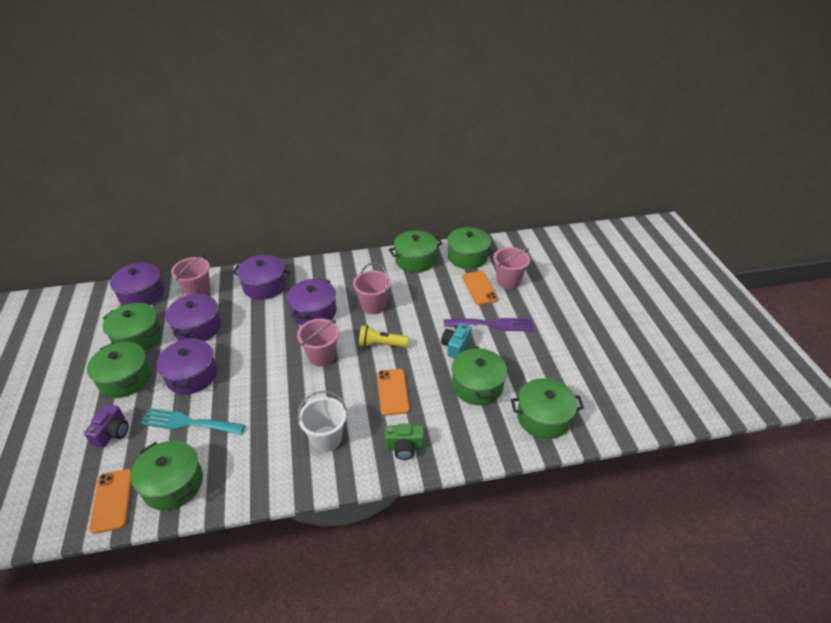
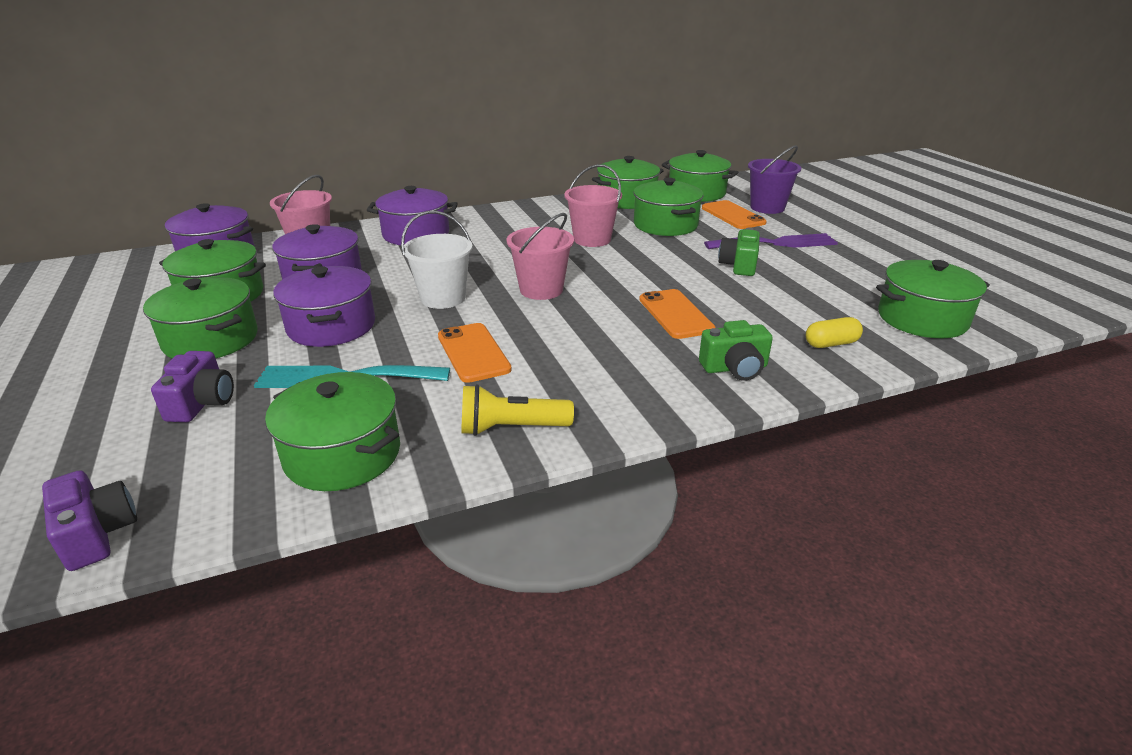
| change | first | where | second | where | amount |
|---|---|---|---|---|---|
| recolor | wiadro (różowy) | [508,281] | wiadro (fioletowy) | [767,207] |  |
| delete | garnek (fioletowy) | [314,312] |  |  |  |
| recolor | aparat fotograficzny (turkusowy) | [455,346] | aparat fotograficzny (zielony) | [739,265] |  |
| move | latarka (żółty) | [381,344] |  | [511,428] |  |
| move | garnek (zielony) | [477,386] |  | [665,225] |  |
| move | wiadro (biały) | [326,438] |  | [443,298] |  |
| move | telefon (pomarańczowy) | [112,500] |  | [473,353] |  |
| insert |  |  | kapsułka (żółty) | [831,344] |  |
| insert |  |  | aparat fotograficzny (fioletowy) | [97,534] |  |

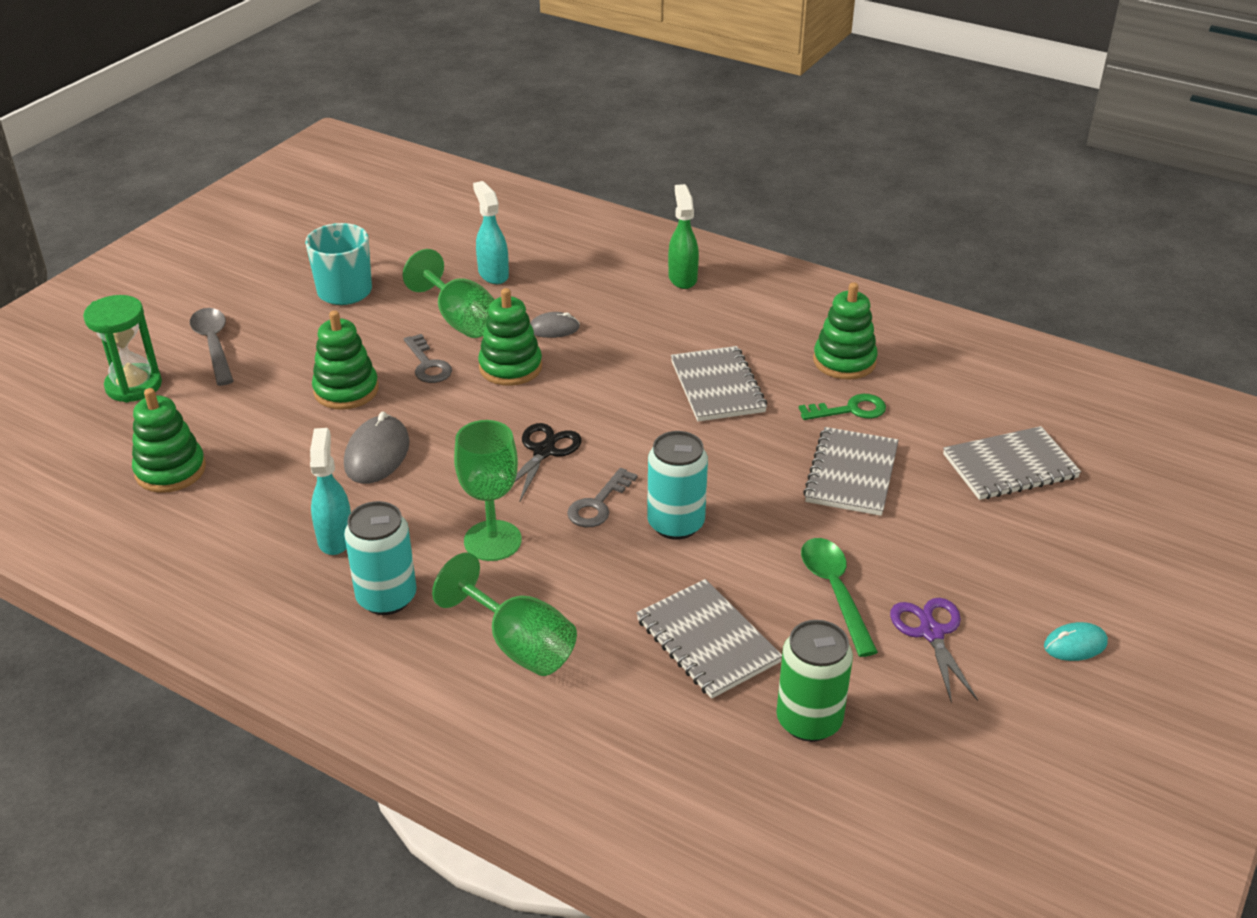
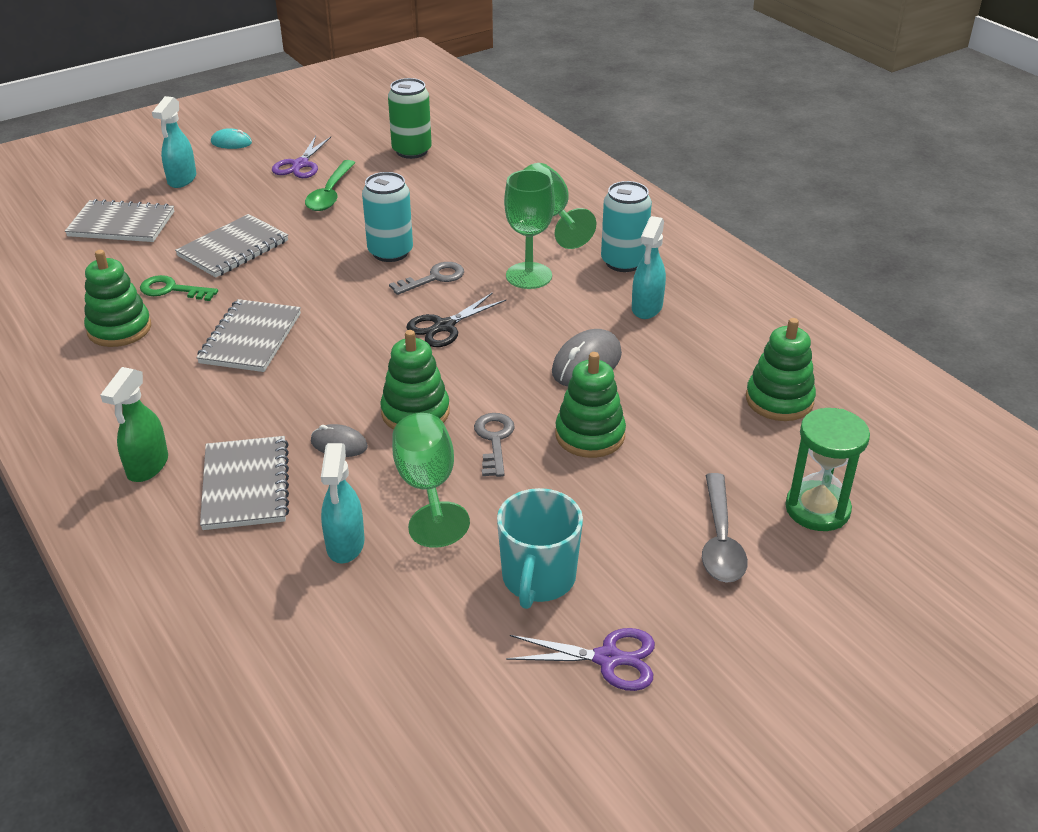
| change | first | where | second | where | amount |
|---|---|---|---|---|---|
| move | zeszyt (szary) | [707,641] |  | [245,485] |  |
| insert |  |  | spryskiwacz (turkusowy) | [182,180] |  |
| insert |  |  | nożyczki (fioletowy) | [608,659] |  |

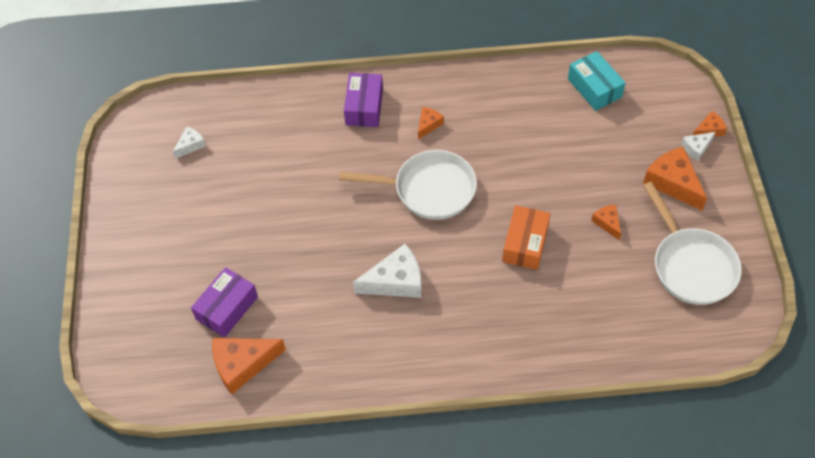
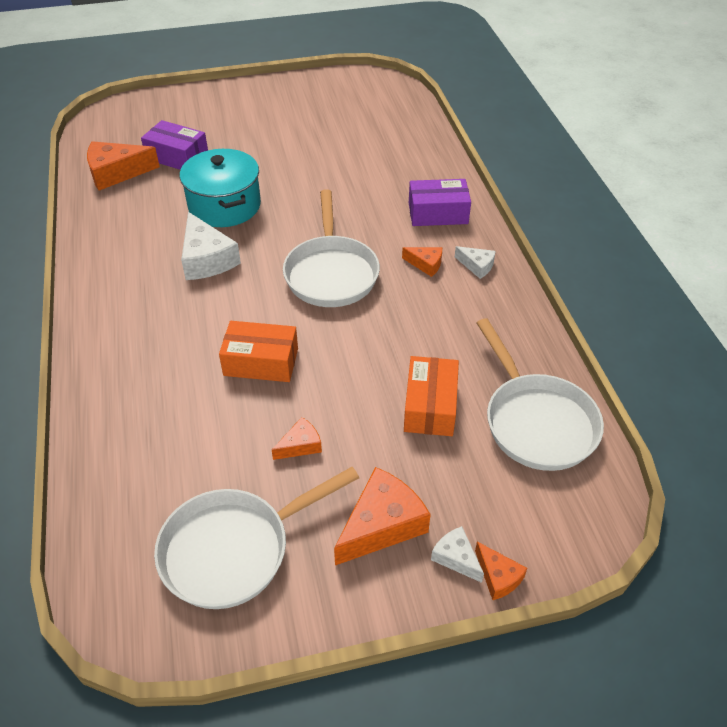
| change | first | where | second | where | amount |
|---|---|---|---|---|---|
| replace | pudełko (turkusowy) | [594,88] | patelnia (biały) | [536,422] |  |
| move | ser (biały) | [190,145] |  | [477,266] |  |
| rotate | ser (pomarańczowy) | [242,364] |  | [116,173] | 75 degrees counterclockwise |
| insert |  |  | garnek (turkusowy) | [224,206] |  |
| insert |  |  | pudełko (pomarańczowy) | [430,406] |  |

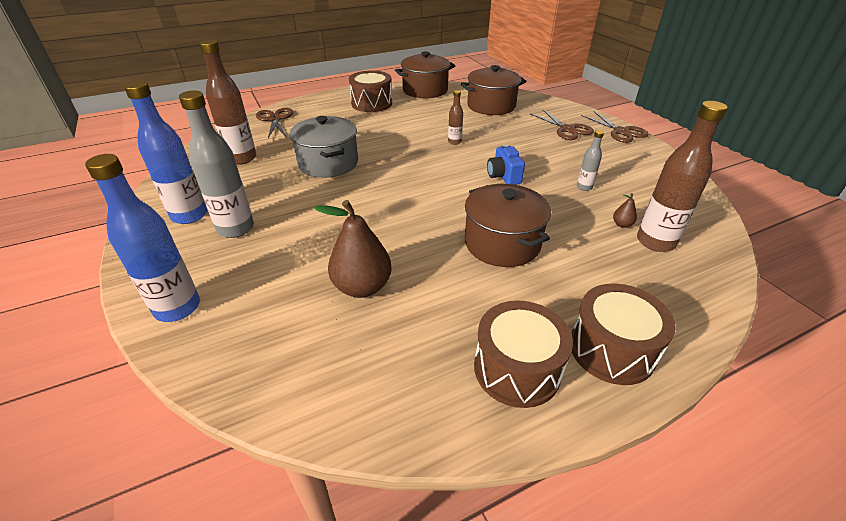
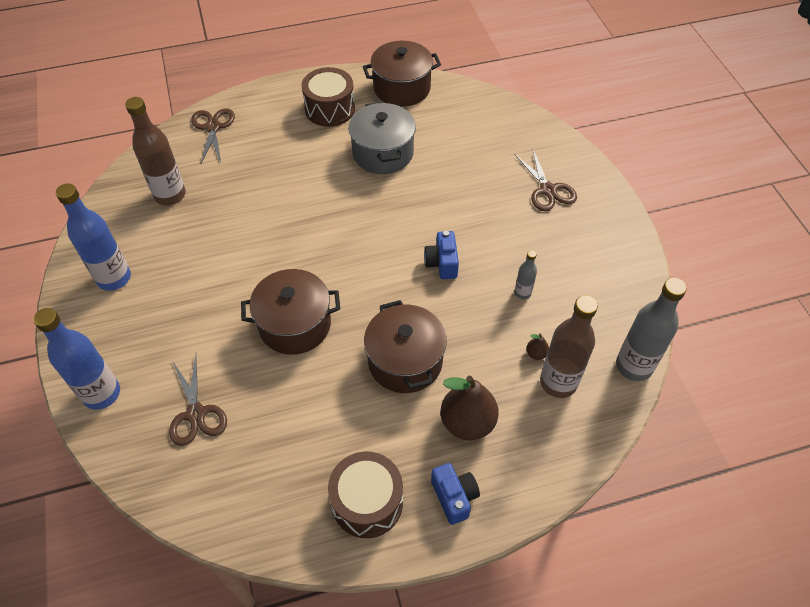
| change | first | where | second | where | amount |
|---|---|---|---|---|---|
| move | garnek (brązowy) | [491,106] |  | [295,324] |  |
| move | butelka (szary) | [236,228] |  | [634,366] |  |
| delete | butelka (brązowy) | [454,142] |  |  |  |
| move | nożyczki (brązowy) | [621,132] |  | [196,414] |  |
| move | garnek (szary) | [328,163] |  | [383,153] |  |
| move | gruszka (brązowy) | [362,287] |  | [467,422] |  |
| replace | bęben (brązowy) | [611,349] | aparat fotograficzny (niebieski) | [454,497] |  |

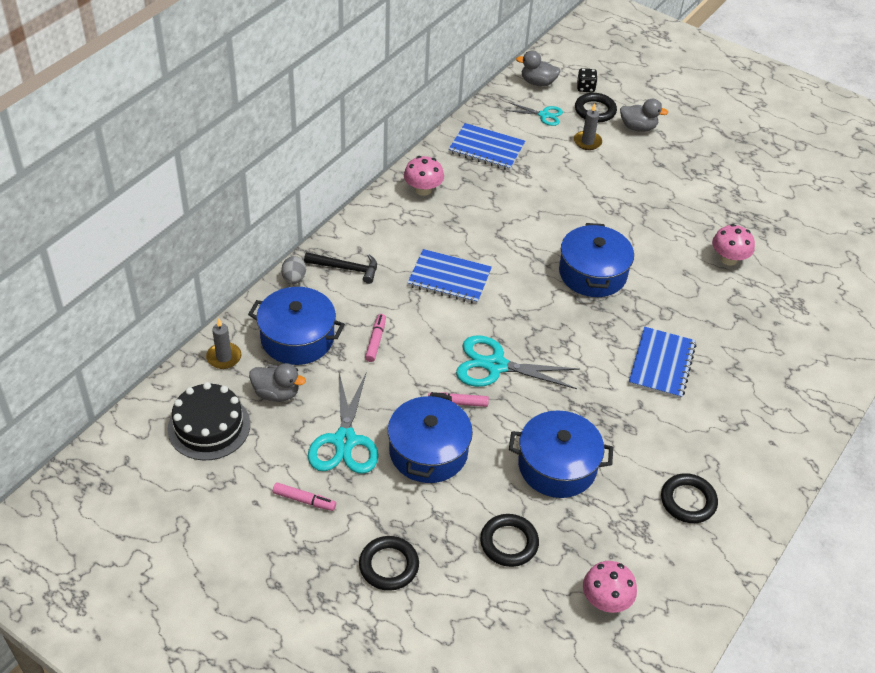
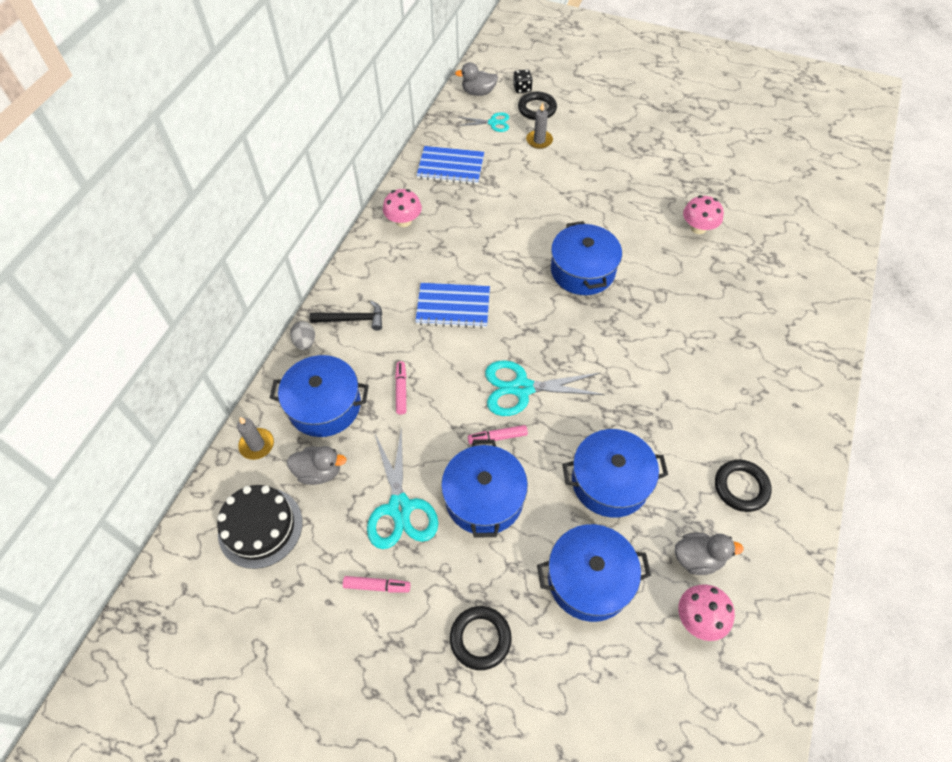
| change | first | where | second | where | amount |
|---|---|---|---|---|---|
| move | kaczka (szary) | [638,127] |  | [697,558] |  |
| delete | zeszyt (niebieski) | [661,364] |  |  |  |
| replace | pierścień (czarny) | [509,543] | garnek (niebieski) | [589,579] |  |

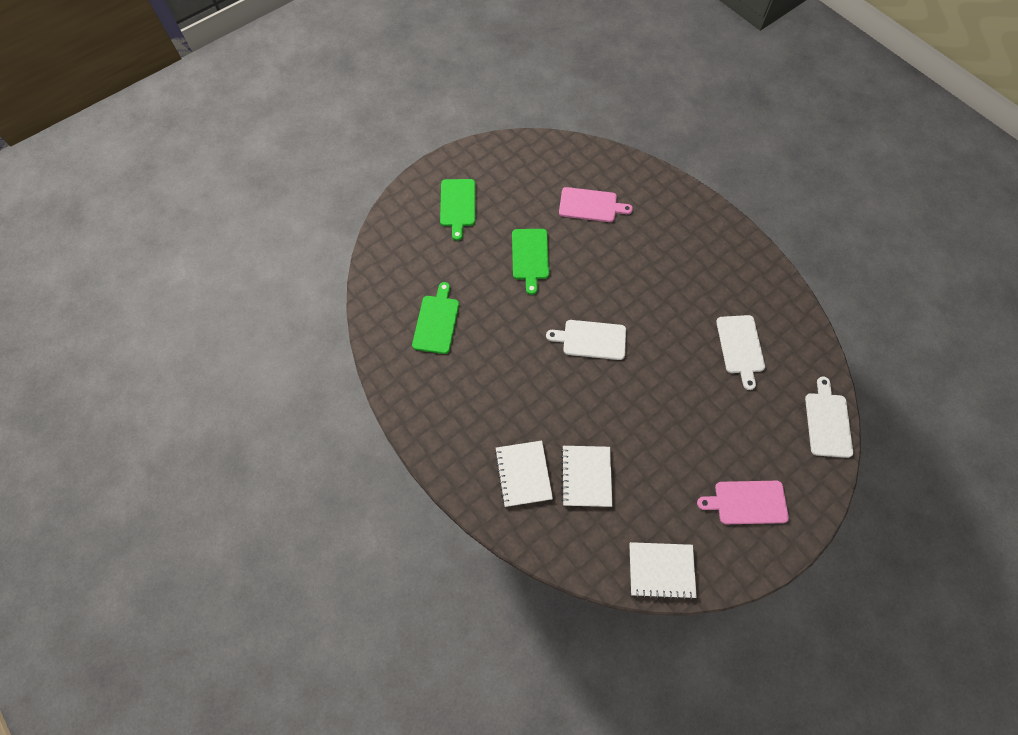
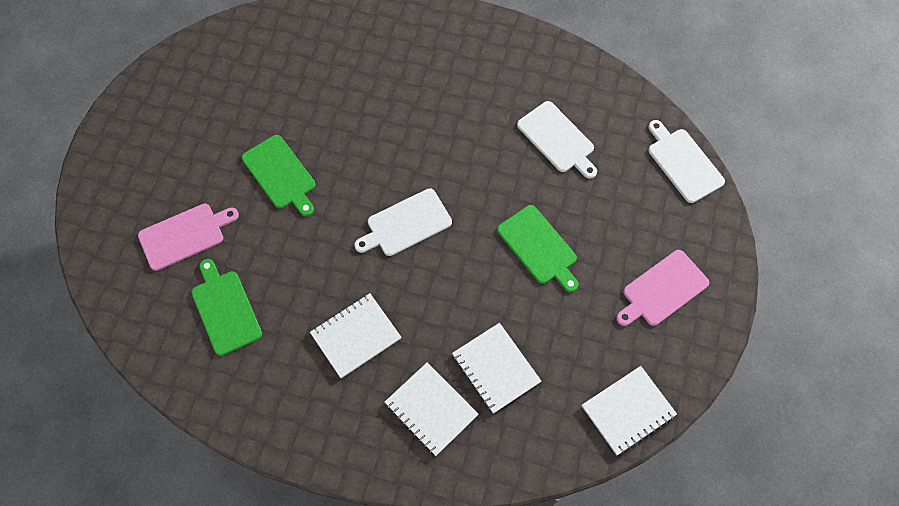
| change | first | where | second | where | amount |
|---|---|---|---|---|---|
| move | deska do krojenia (zielony) | [457,205] |  | [539,247] |  |
| move | deska do krojenia (różowy) | [590,205] |  | [185,235] |  |
| insert |  |  | zeszyt (biały) | [355,336] |  |

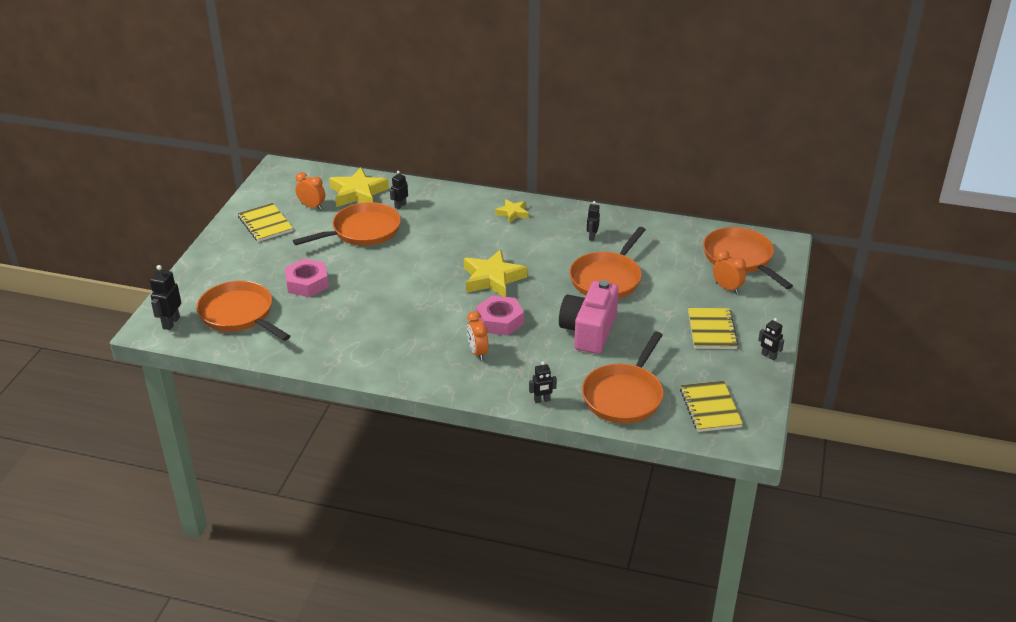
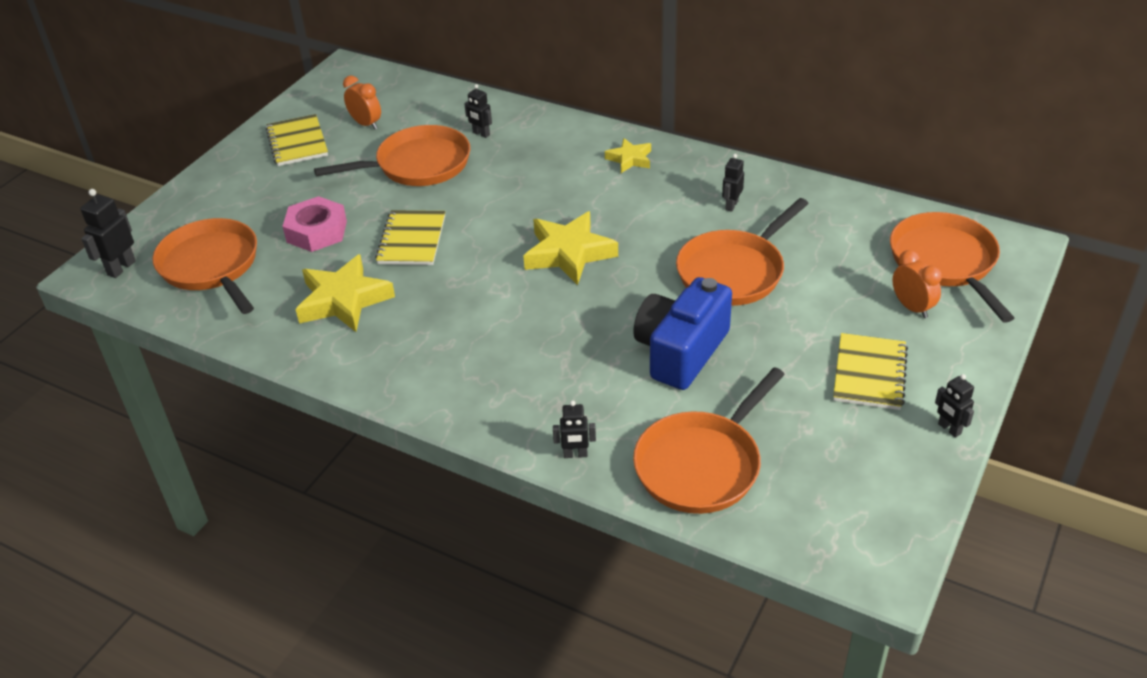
| change | first | where | second | where | amount |
|---|---|---|---|---|---|
| move | gwiazda (żółty) | [358,193] |  | [344,300] |  |
| rotate | robot (czarny) | [400,206] |  | [481,134] | 105 degrees counterclockwise |
| recolor | aparat fotograficzny (różowy) | [589,331] | aparat fotograficzny (niebieski) | [681,351] |  |
| delete | nakrętka (różowy) | [500,321] |  |  |  |
| delete | budzik (pomarańczowy) | [477,352] |  |  |  |
| move | zeszyt (żółty) | [710,408] |  | [412,240] |  |

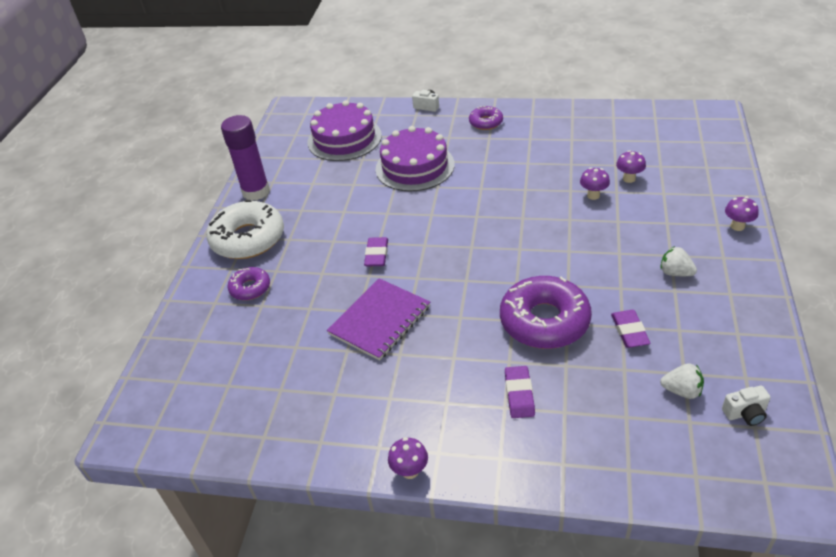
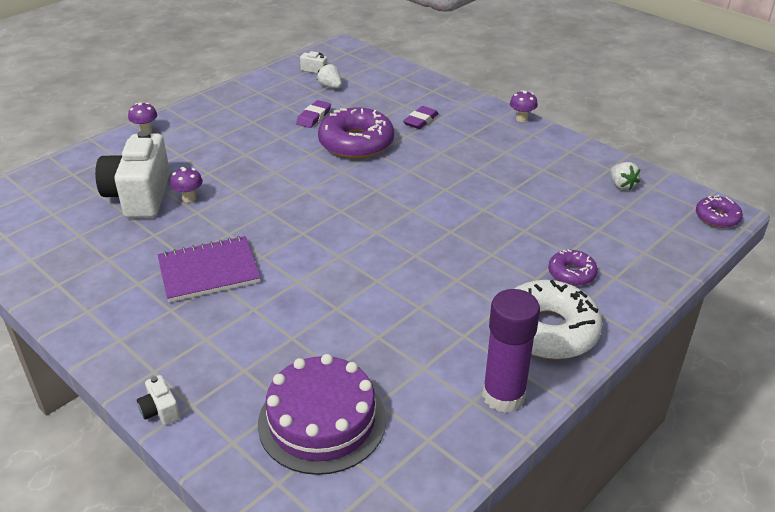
| change | first | where | second | where | amount |
|---|---|---|---|---|---|
| move | donut (fioletowy) | [486,122] |  | [717,217] |  |
| delete | tort (fioletowy) | [415,166] |  |  |  |
| replace | grzyb (fioletowy) | [629,179] | aparat fotograficzny (biały) | [140,196] |  |
| delete | gumka do mazania (fioletowy) | [377,254] |  |  |  |
| move | truskawka (biały) | [675,273] |  | [621,185] |  |
| move | zeszyt (fioletowy) | [379,320] |  | [209,271] |  |

